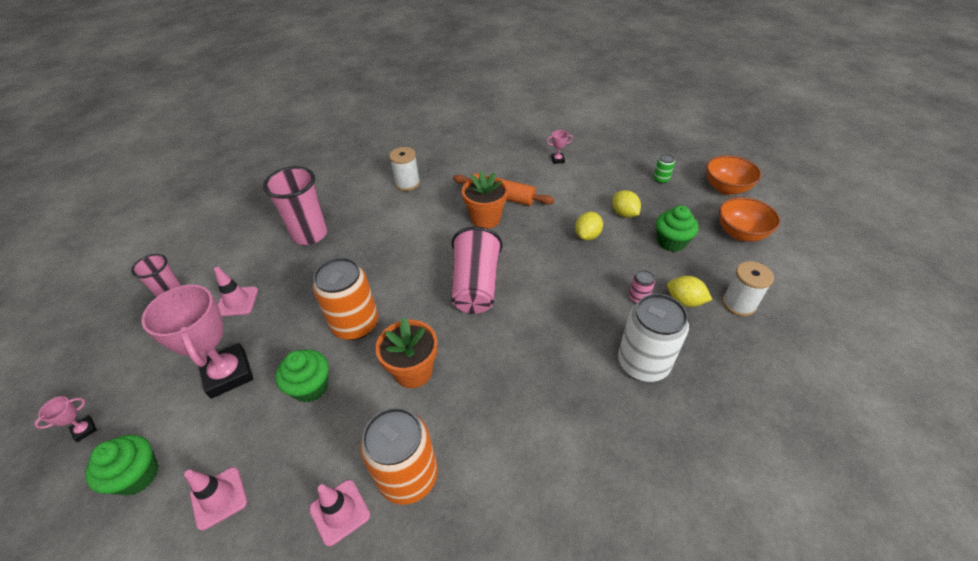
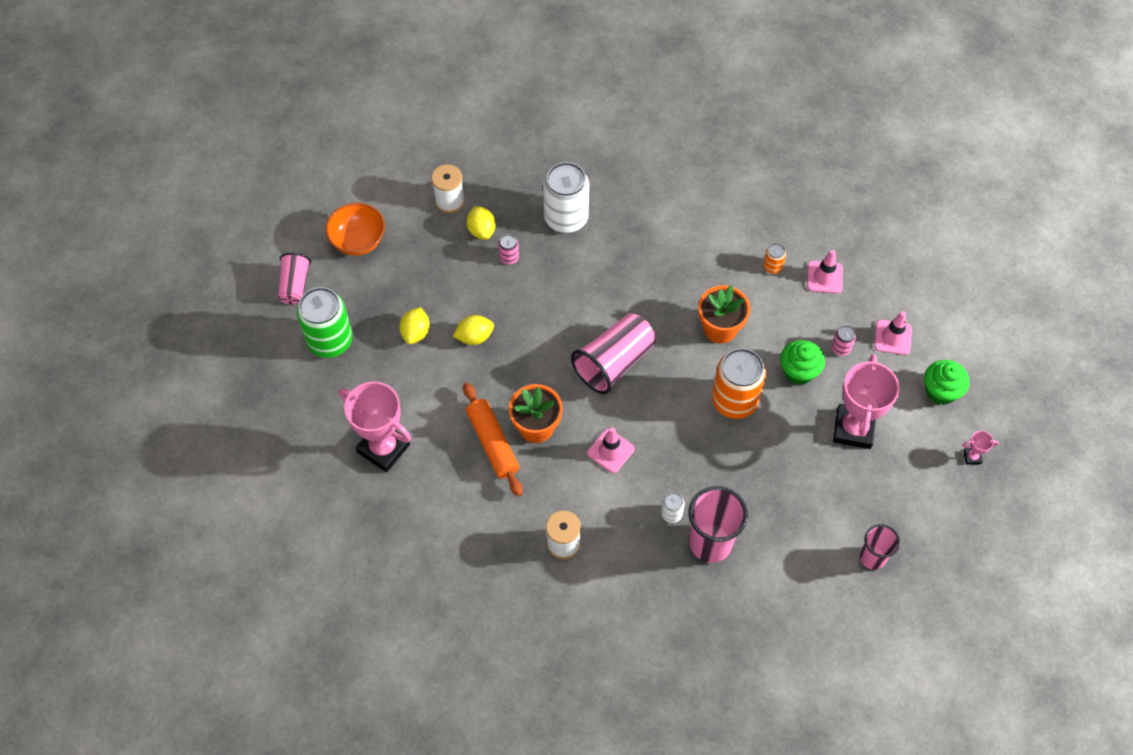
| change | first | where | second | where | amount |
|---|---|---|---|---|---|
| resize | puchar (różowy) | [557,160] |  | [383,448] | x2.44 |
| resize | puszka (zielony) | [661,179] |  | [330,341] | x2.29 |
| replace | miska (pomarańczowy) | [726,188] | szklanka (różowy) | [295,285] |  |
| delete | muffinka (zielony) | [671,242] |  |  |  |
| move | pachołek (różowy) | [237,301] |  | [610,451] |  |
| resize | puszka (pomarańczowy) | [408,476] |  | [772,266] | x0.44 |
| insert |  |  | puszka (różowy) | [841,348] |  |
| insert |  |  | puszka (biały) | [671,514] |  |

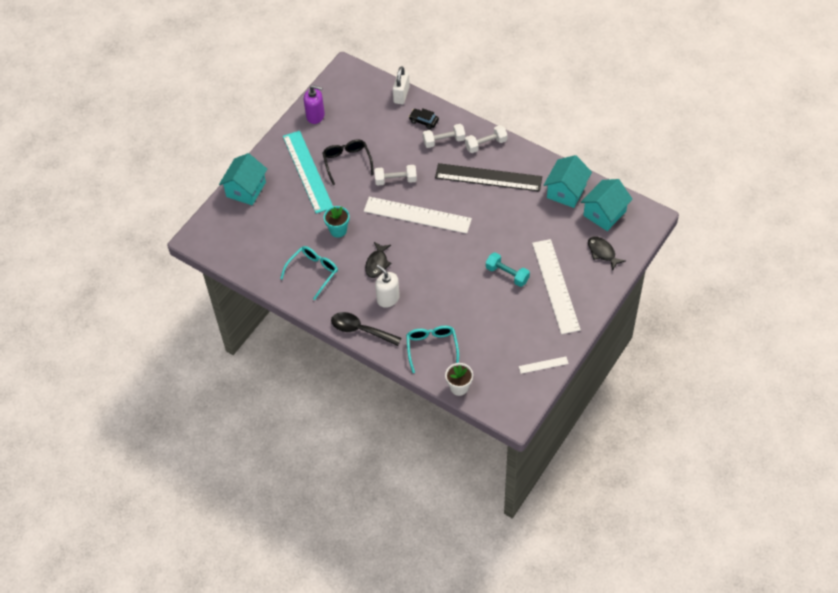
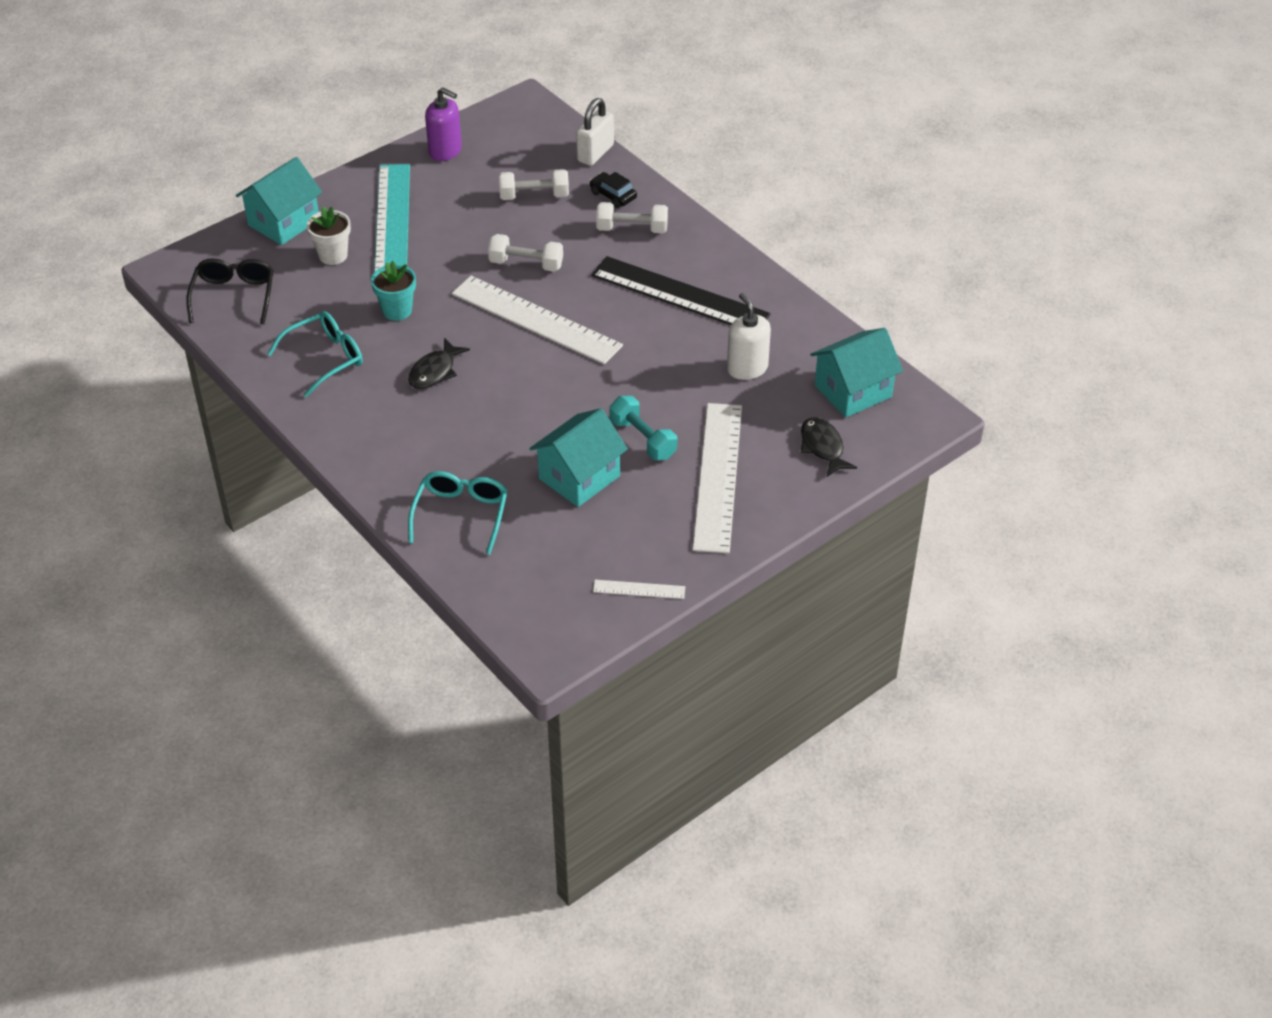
| change | first | where | second | where | amount |
|---|---|---|---|---|---|
| move | hantel (biały) | [486,144] |  | [534,196] |  |
| move | okulary (czarny) | [347,162] |  | [234,296] |  |
| move | domek (turkusowy) | [566,191] |  | [579,477] |  |
| move | dozownik mydła (biały) | [388,298] |  | [747,368] |  |
| delete | łyżka (czarny) | [360,330] |  |  |  |
| move | doniczka (biały) | [459,387] |  | [333,255] |  |

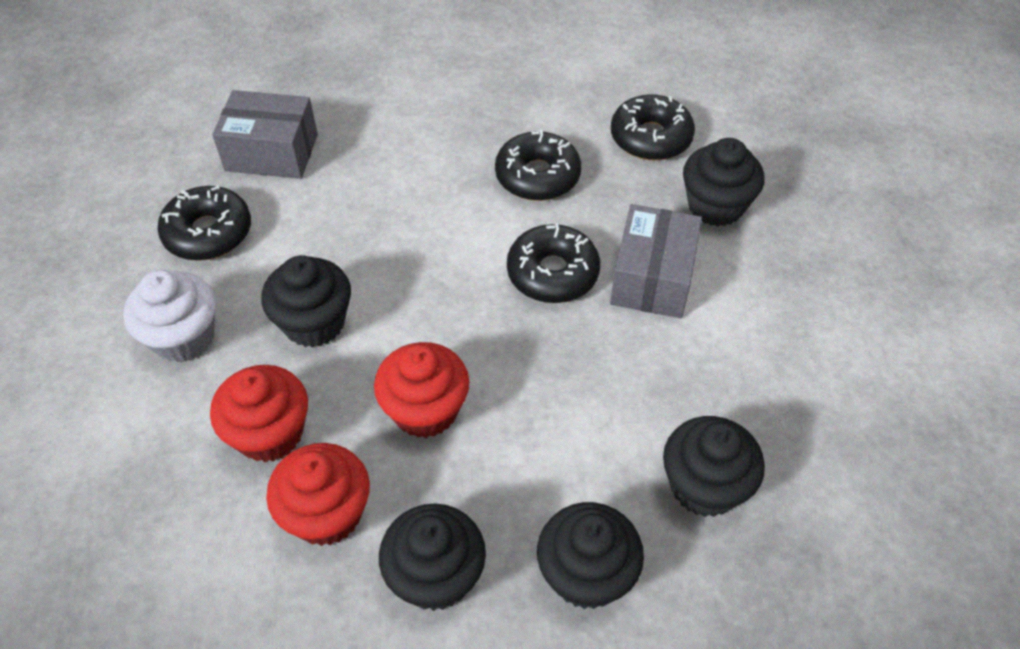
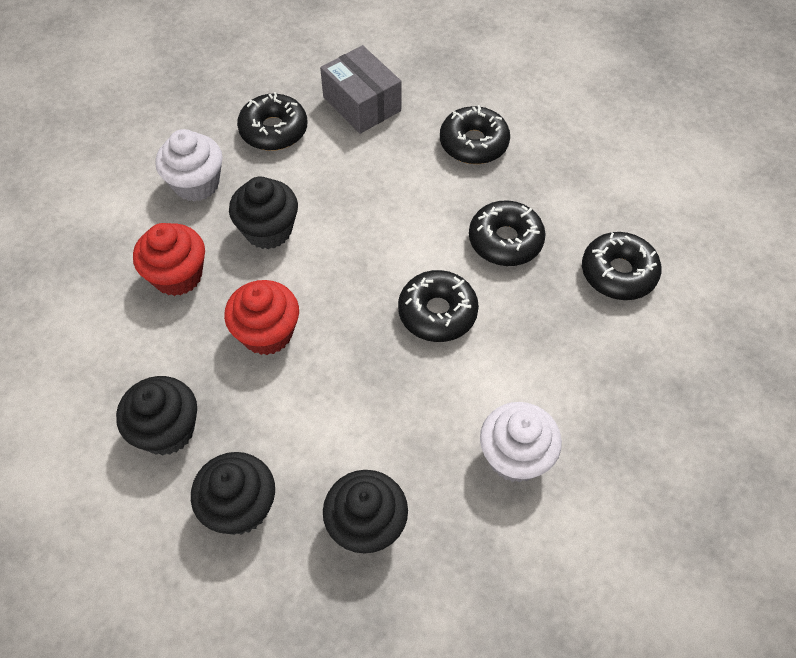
| change | first | where | second | where | amount |
|---|---|---|---|---|---|
| delete | muffinka (czarny) | [715,206] |  |  |  |
| delete | pudełko (szary) | [652,278] |  |  |  |
| delete | muffinka (czerwony) | [327,513] |  |  |  |
| insert |  |  | donut (czarny) | [473,143] |  |
| insert |  |  | muffinka (biały) | [515,456] |  |

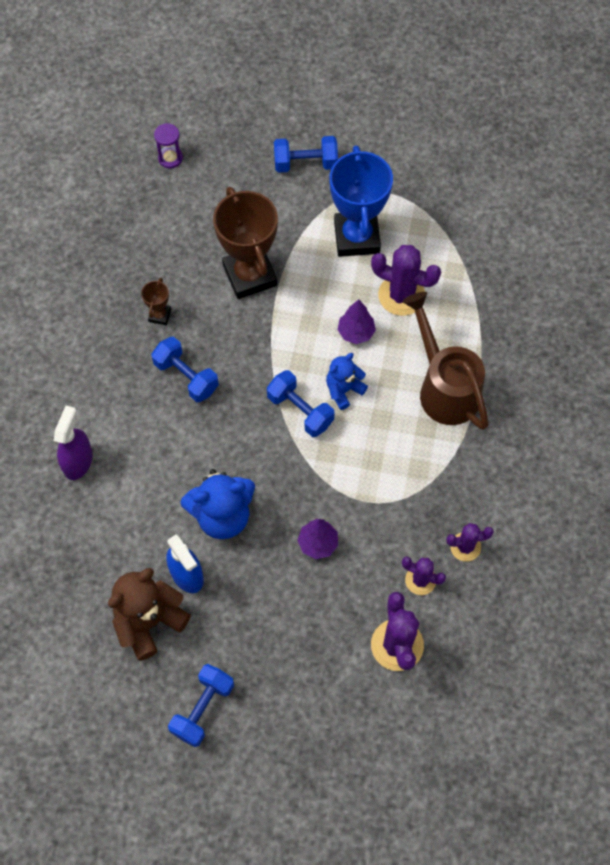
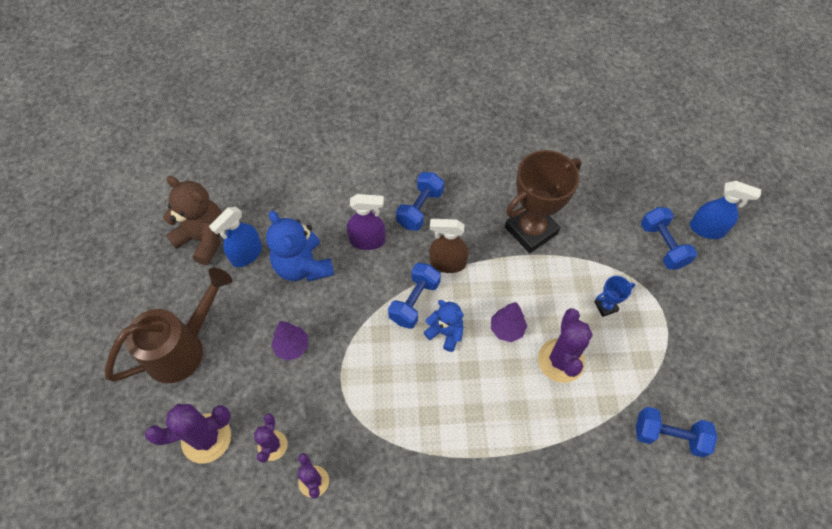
| change | first | where | second | where | amount |
|---|---|---|---|---|---|
| delete | klepsydra (fioletowy) | [170,158] |  |  |  |
| resize | puchar (niebieski) | [356,237] |  | [606,306] | x0.44 |
| delete | puchar (brązowy) | [159,315] |  |  |  |
| move | konewka (brązowy) | [444,387] |  | [183,348] |  |
| move | spryskiwacz (fioletowy) | [78,461] |  | [367,240] |  |
| move | hantel (niebieski) | [202,708] |  | [669,436] |  |
| insert |  |  | spryskiwacz (niebieski) | [707,229] |  |
| insert |  |  | spryskiwacz (brązowy) | [447,263] |  |

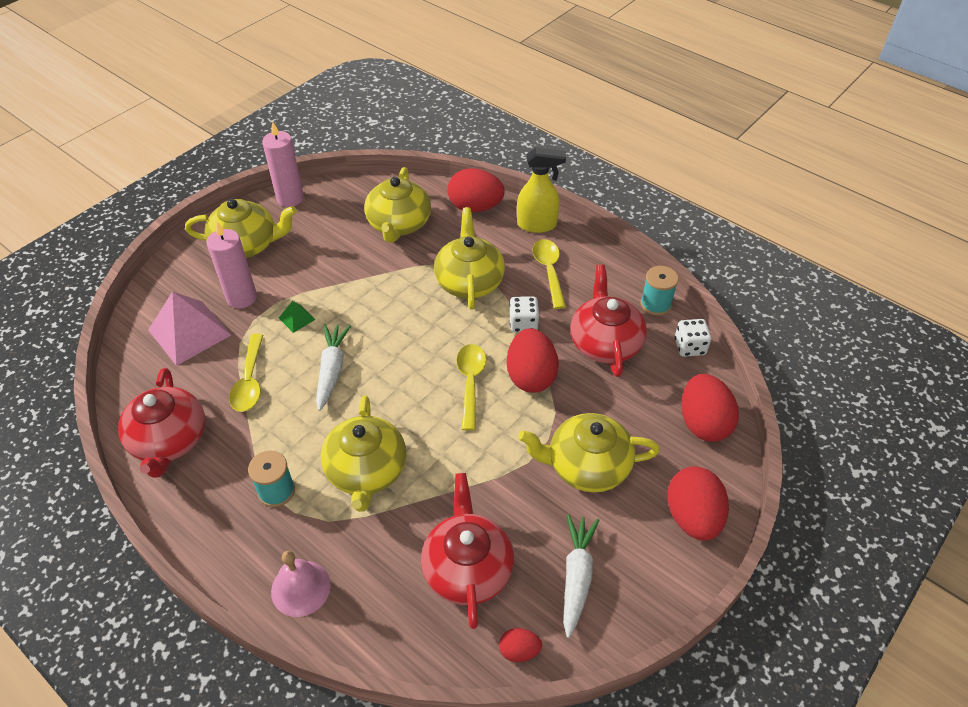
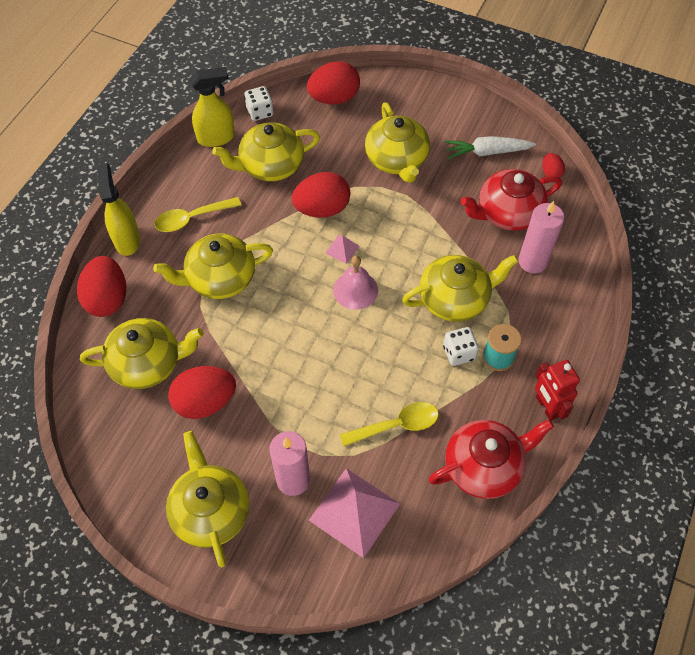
| change | first | where | second | where | amount |
|---|---|---|---|---|---|
| move | świeca (różowy) | [290,198] |  | [532,261] |  |
| recolor | imbryk (czerwony) | [605,343] | imbryk (żółty) | [270,165] |  |
| replace | szpulka (turkusowy) | [655,304] | spryskiwacz (żółty) | [216,138] |  |
| move | kostka do gry (biały) | [523,324] |  | [458,353] |  |
| delete | piramida (zielony) | [297,318] |  |  |  |
| delete | marchewka (biały) | [332,370] |  |  |  |
| replace | łyżka (żółty) | [470,382] | piramida (różowy) | [342,249] |  |
| move | jajko (czerwony) | [692,517] |  | [205,402] |  |
| move | dzwonek (różowy) | [300,588] |  | [355,290] |  |
| insert |  |  | robot (czerwony) | [546,407] |  |

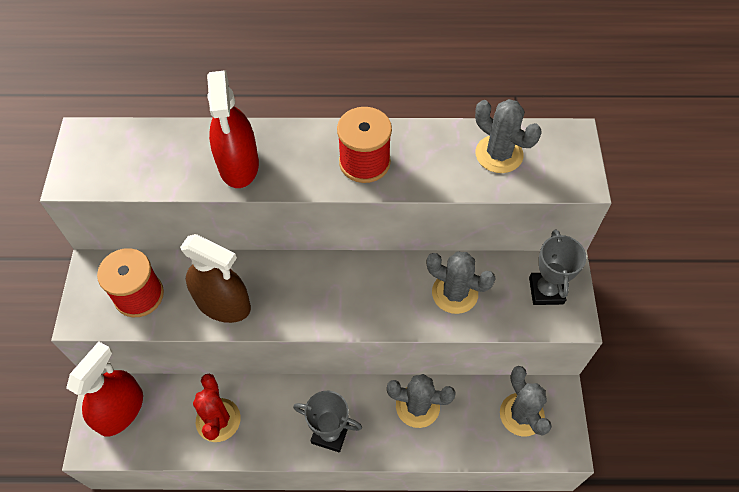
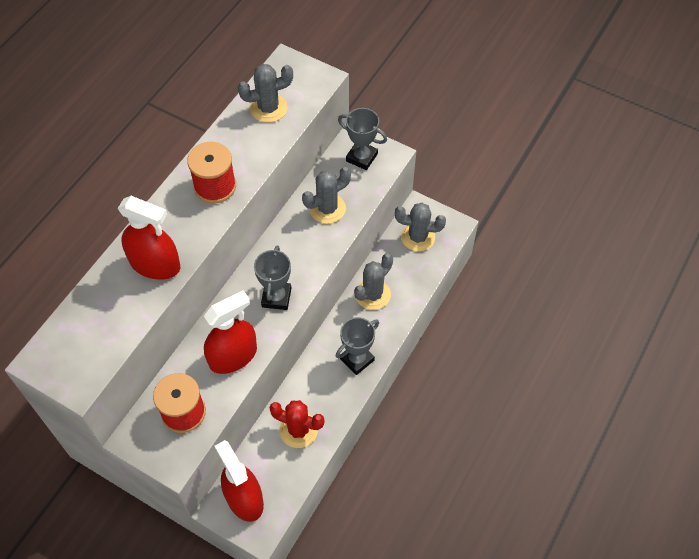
| change | first | where | second | where | amount |
|---|---|---|---|---|---|
| recolor | spryskiwacz (brązowy) | [223,303] | spryskiwacz (czerwony) | [233,356] |  |
| insert |  |  | puchar (szary) | [276,297] |  |

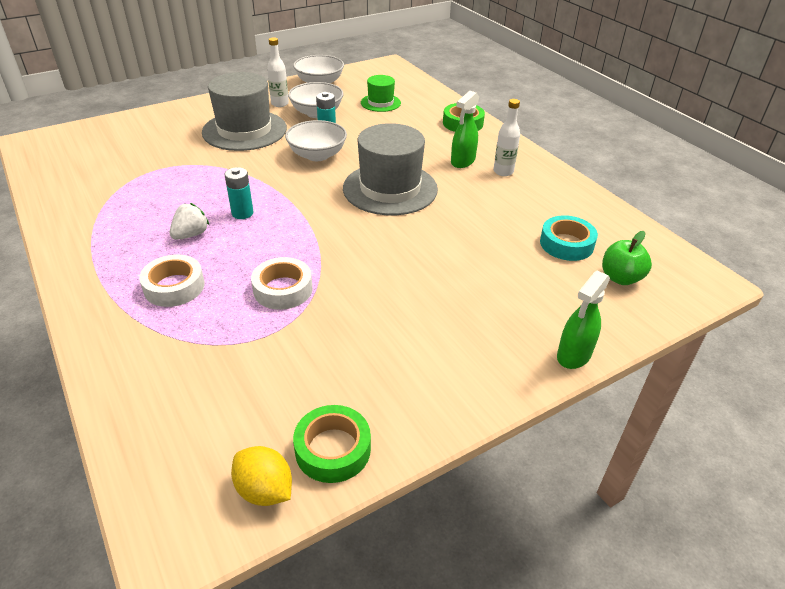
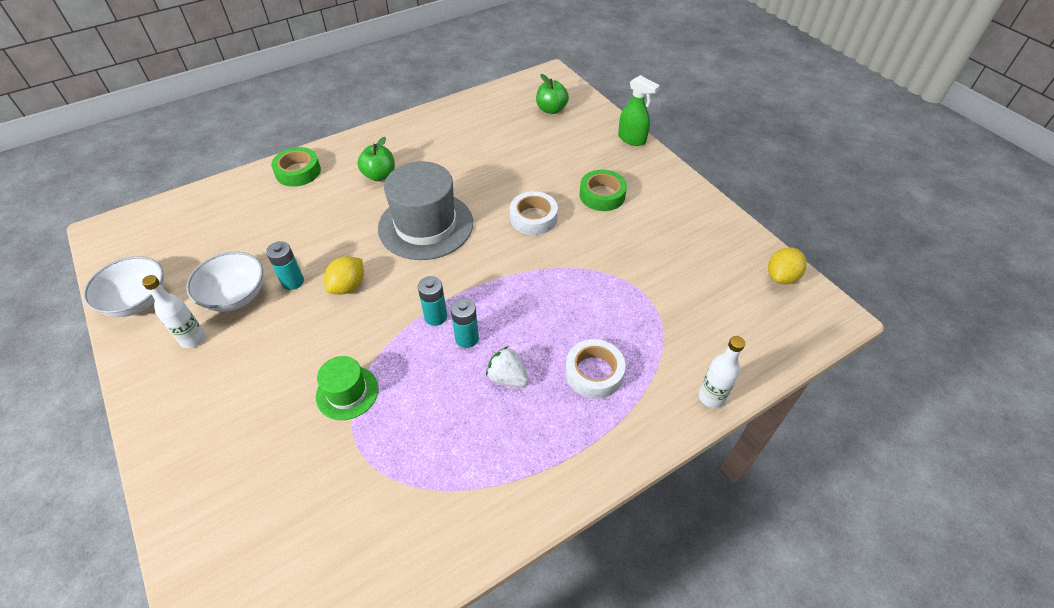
| change | first | where | second | where | amount |
|---|---|---|---|---|---|
| delete | kapelusz (szary) | [244,130] |  |  |  |
| move | kapelusz (zielony) | [380,103] |  | [347,392] |  |
| replace | spryskiwacz (zielony) | [462,161] | jabłko (zielony) | [379,175] |  |
| move | butelka (biały) | [503,172] |  | [711,397] |  |
| replace | miska (biały) | [317,155] | cytryna (żółty) | [348,286] |  |
| delete | taśma klejąca (turkusowy) | [566,244] |  |  |  |
| move | taśma klejąca (biały) | [283,289] |  | [533,218] |  |
| move | taśma klejąca (zielony) | [333,449] |  | [602,195] |  |
| insert |  |  | bateria (turkusowy) | [435,316] |  |

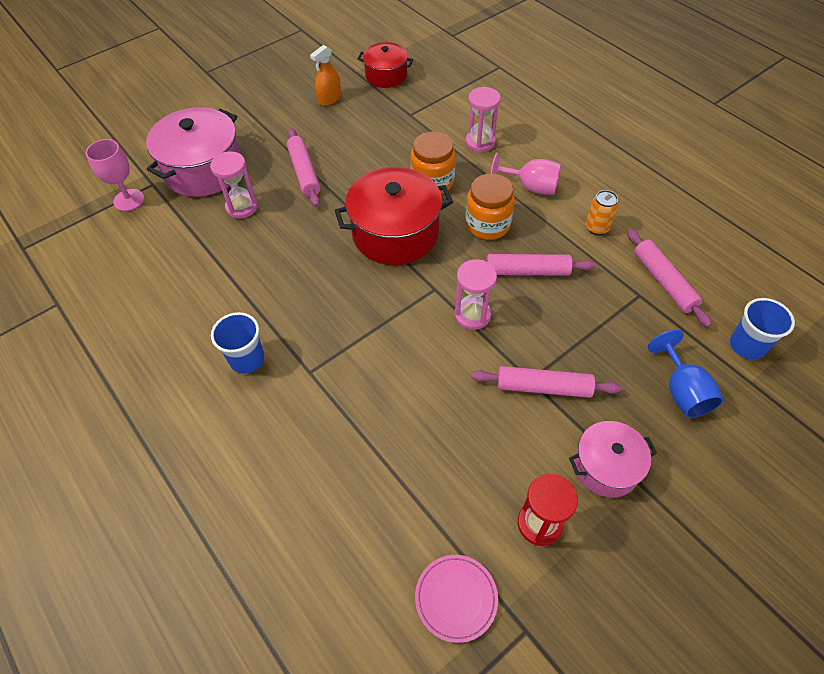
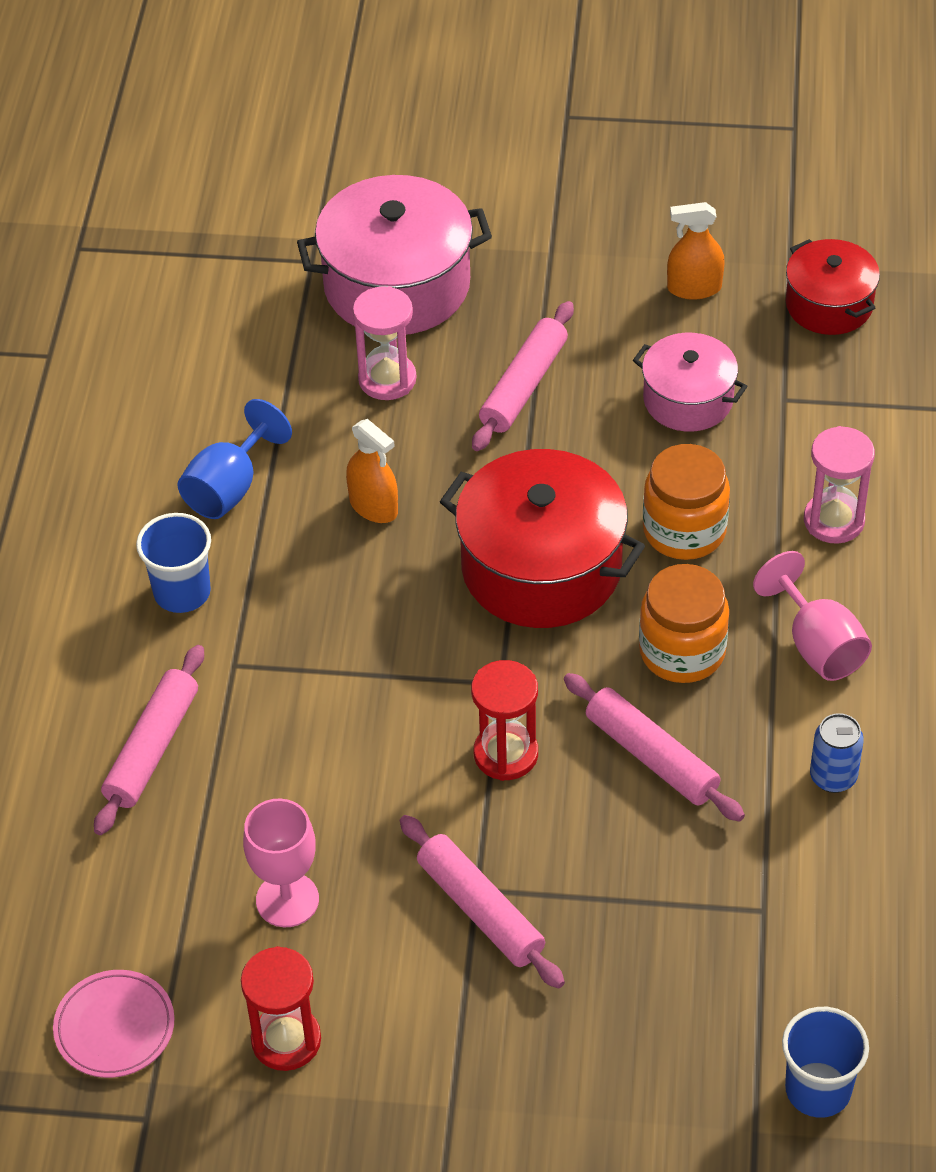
| change | first | where | second | where | amount |
|---|---|---|---|---|---|
| move | kielich (różowy) | [129,200] |  | [287,900] |  |
| recolor | puszka (pomarańczowy) | [597,228] | puszka (niebieski) | [833,777] |  |
| move | wałek do ciasta (różowy) | [663,282] |  | [152,748] |  |
| recolor | klepsydra (różowy) | [472,315] | klepsydra (czerwony) | [506,754] |  |
| move | kielich (niebieski) | [682,391] |  | [229,488] |  |
| move | garnek (różowy) | [606,466] |  | [688,399] |  |
| insert |  |  | spryskiwacz (pomarańczowy) | [373,506] |  |

